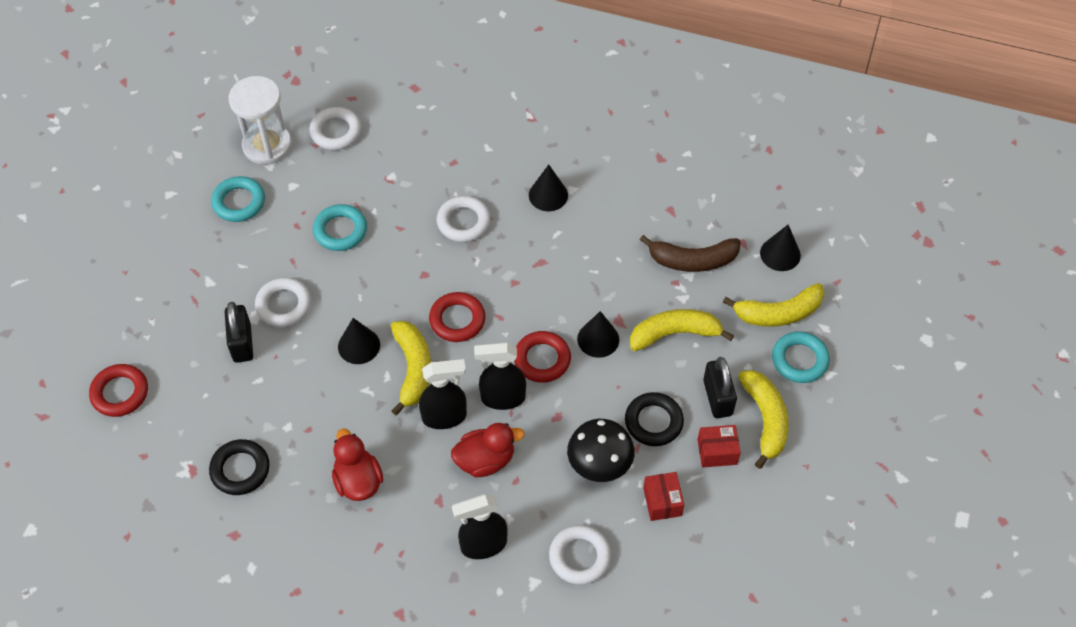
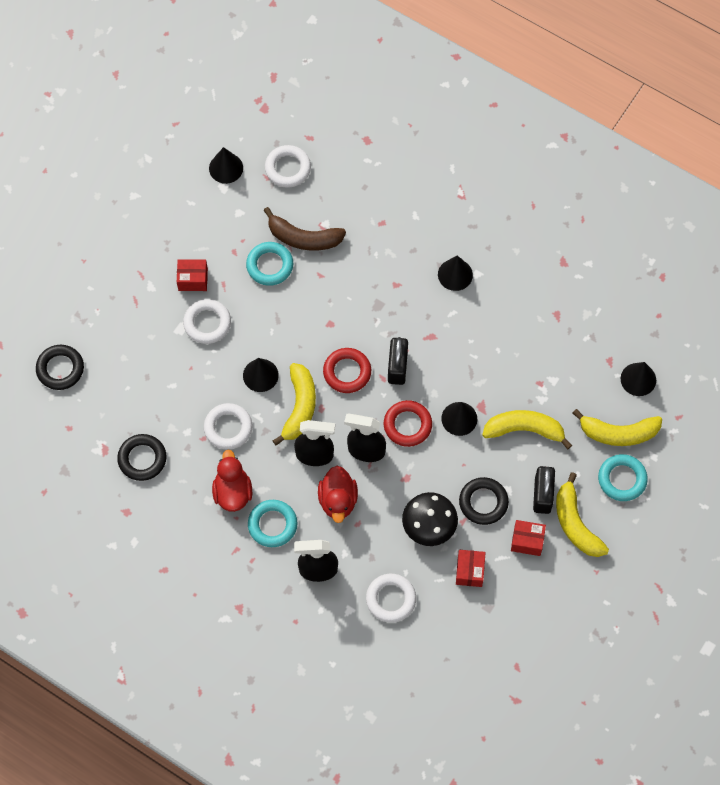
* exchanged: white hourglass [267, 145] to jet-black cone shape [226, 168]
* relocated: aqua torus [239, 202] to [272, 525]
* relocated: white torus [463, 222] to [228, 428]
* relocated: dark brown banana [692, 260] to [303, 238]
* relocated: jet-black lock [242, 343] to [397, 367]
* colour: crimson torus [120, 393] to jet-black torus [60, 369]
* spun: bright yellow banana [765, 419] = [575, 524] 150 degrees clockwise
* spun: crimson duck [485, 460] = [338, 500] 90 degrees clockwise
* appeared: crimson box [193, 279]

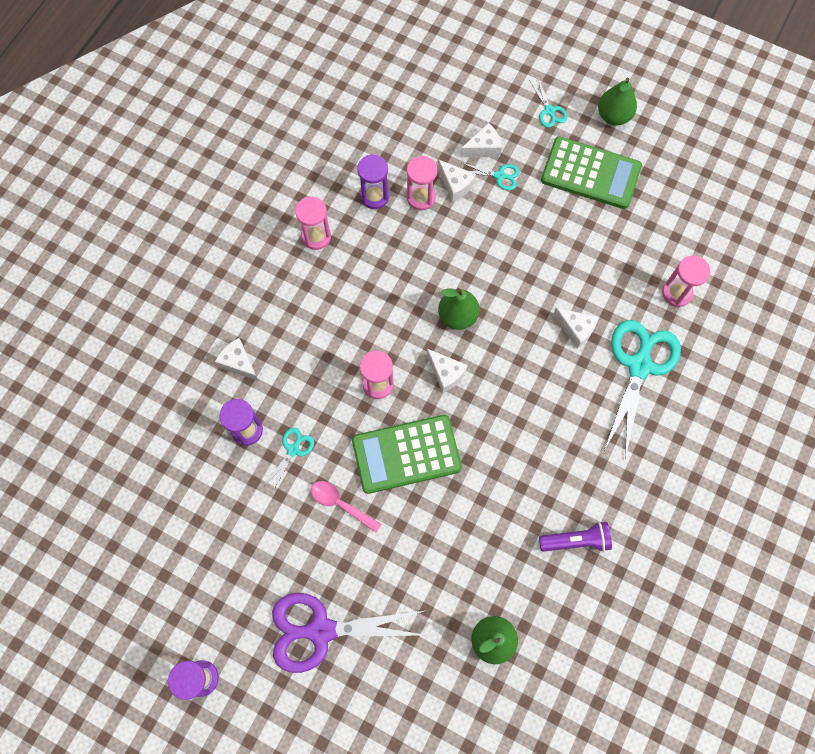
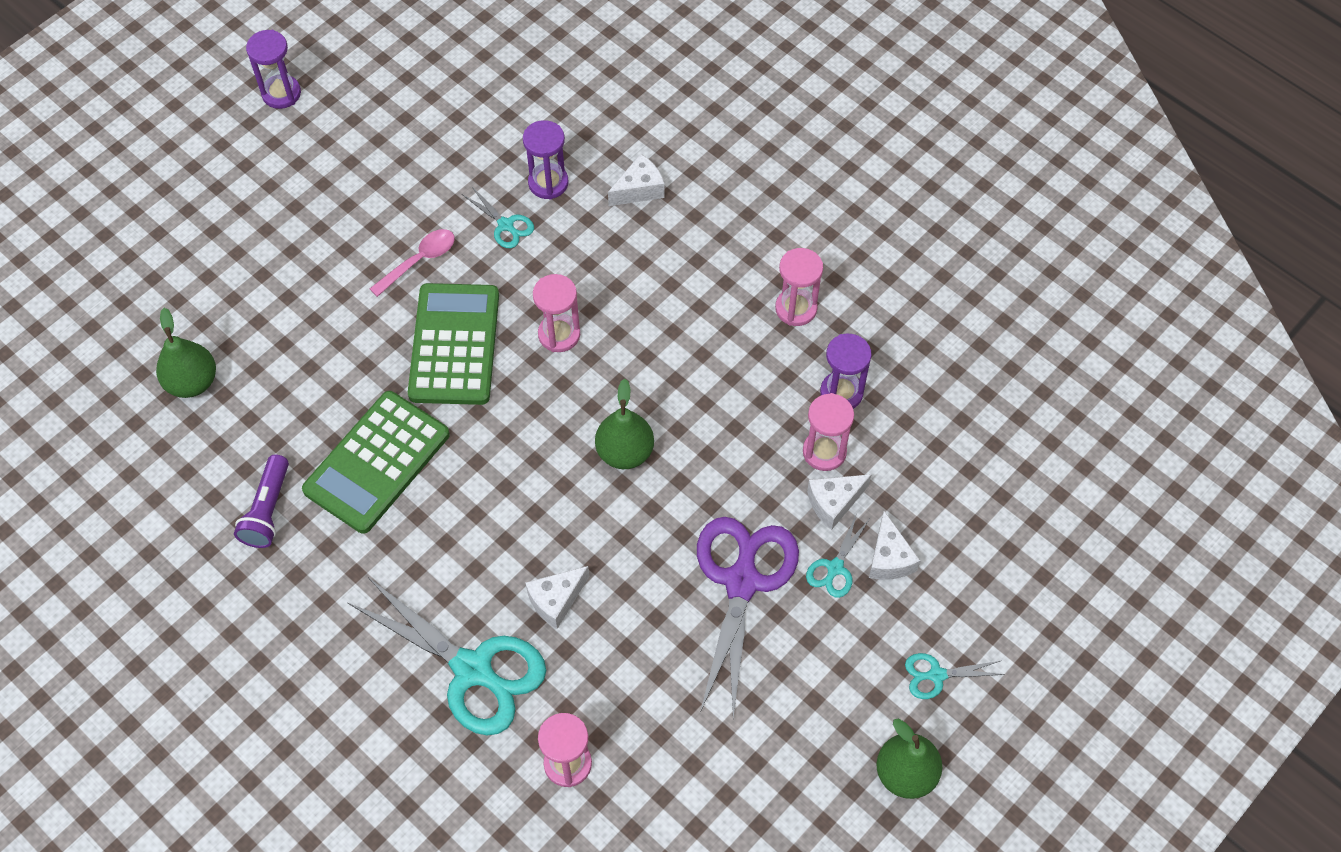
* relocated: leaf-green pocket calculator [590, 174] to [377, 462]
* missing: white cheese wedge [446, 373]
* relocated: royal purple pair of scissors [321, 630] to [742, 582]

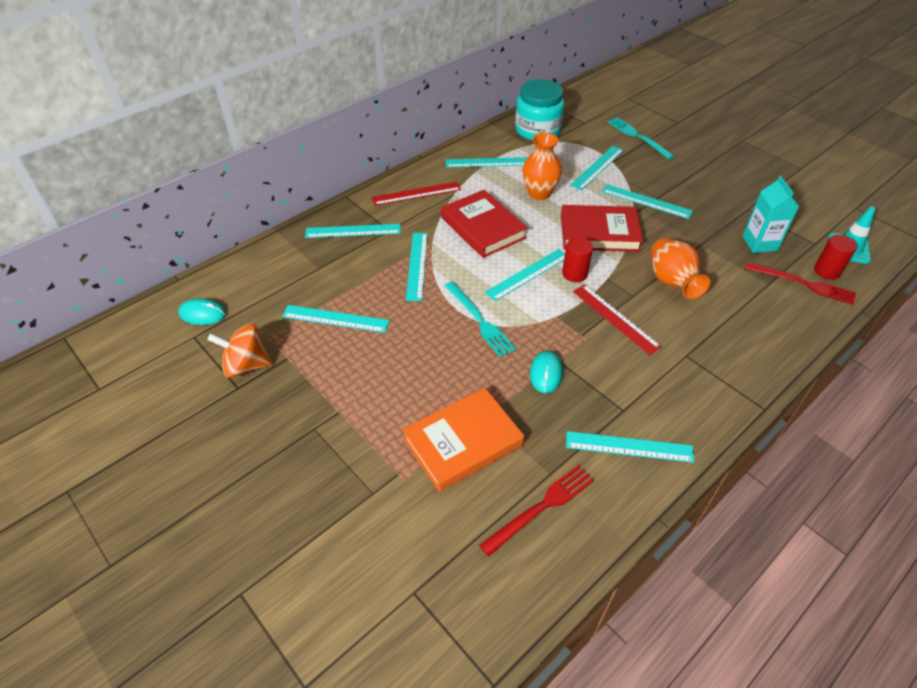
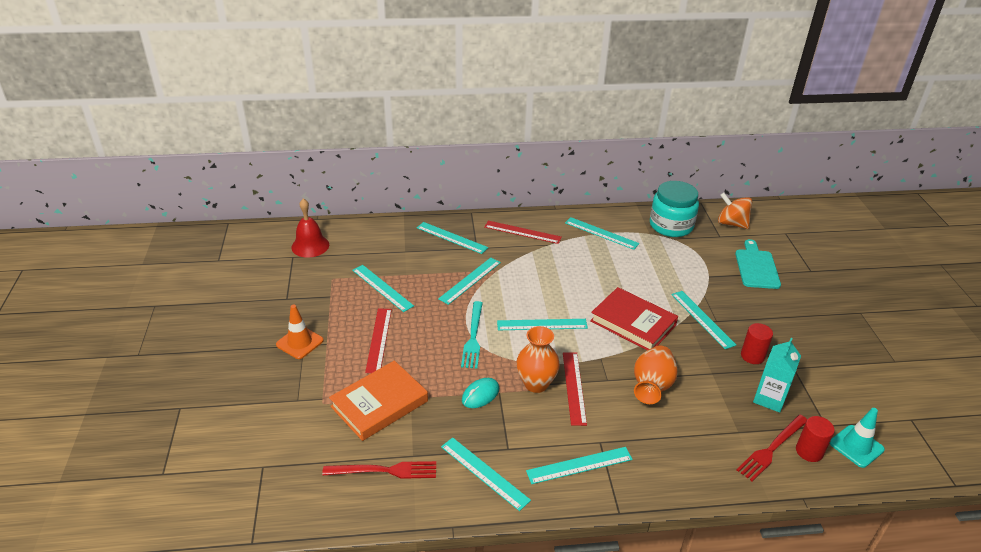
* exchanged: aqua table fork [638, 137] to aqua chopping board [756, 267]
* relocated: orange-coloured flower vase [539, 193] to [536, 384]
* relocated: aqua straightedge [597, 167] to [579, 465]
* missing: crimson hardcover [483, 228]
* relocated: crimson cylinder [574, 274] to [752, 356]
* spun: crimson table fork [803, 284] = [772, 448] 75 degrees clockwise
* exchanged: aqua computer mouse [202, 314] to crimson school bell [310, 246]
* relocated: orange-coloured spinning top [246, 365] to [731, 223]
* spun: orange-coloured hardcover [463, 442] = [379, 404] 45 degrees counterclockwise
* appeared: orange-coloured safety cone [299, 342]
* appeared: crimson straightedge [379, 339]

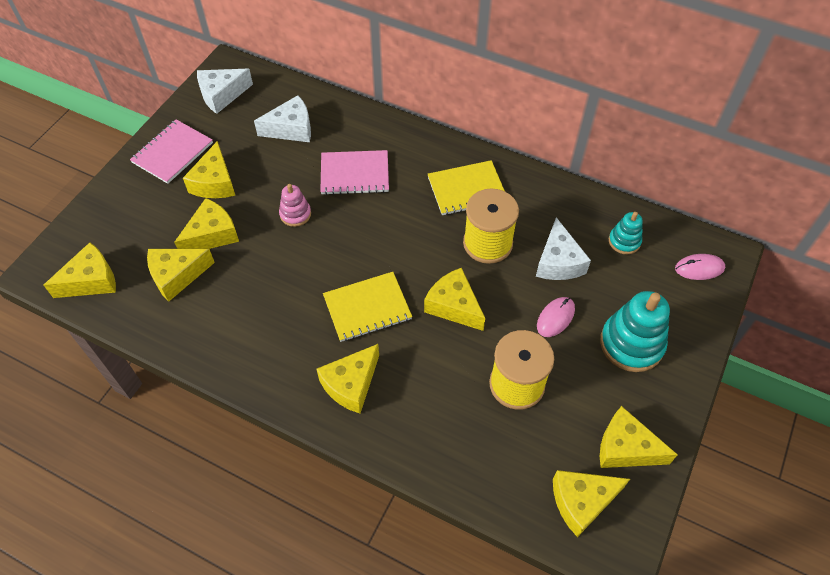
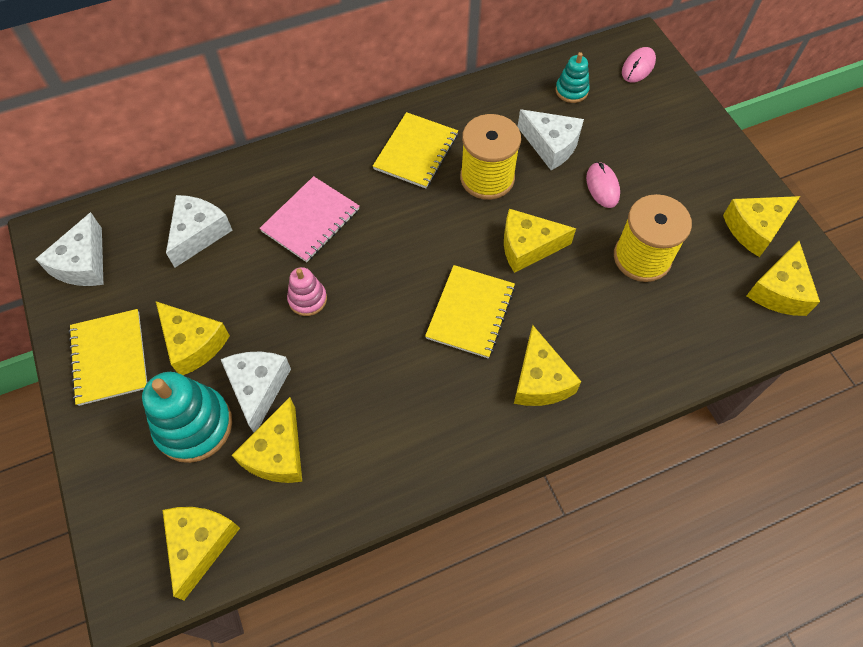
* colour: rose-pink exercise book [172, 153] to bright yellow exercise book [110, 358]
* colour: bright yellow cheese wedge [212, 235] to white cheese wedge [258, 388]
* relocated: aqua stacking toy [631, 344] to [194, 426]

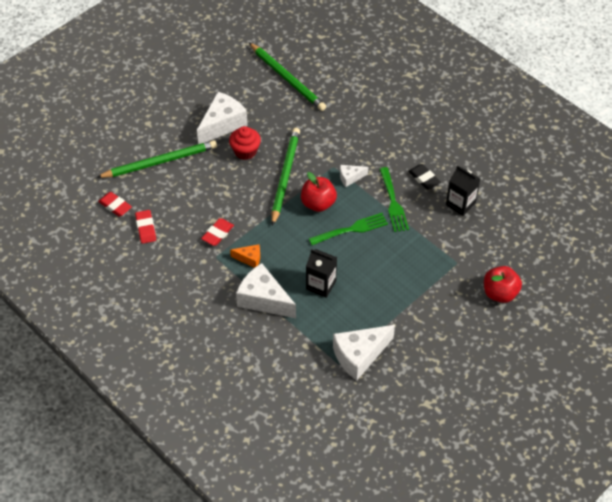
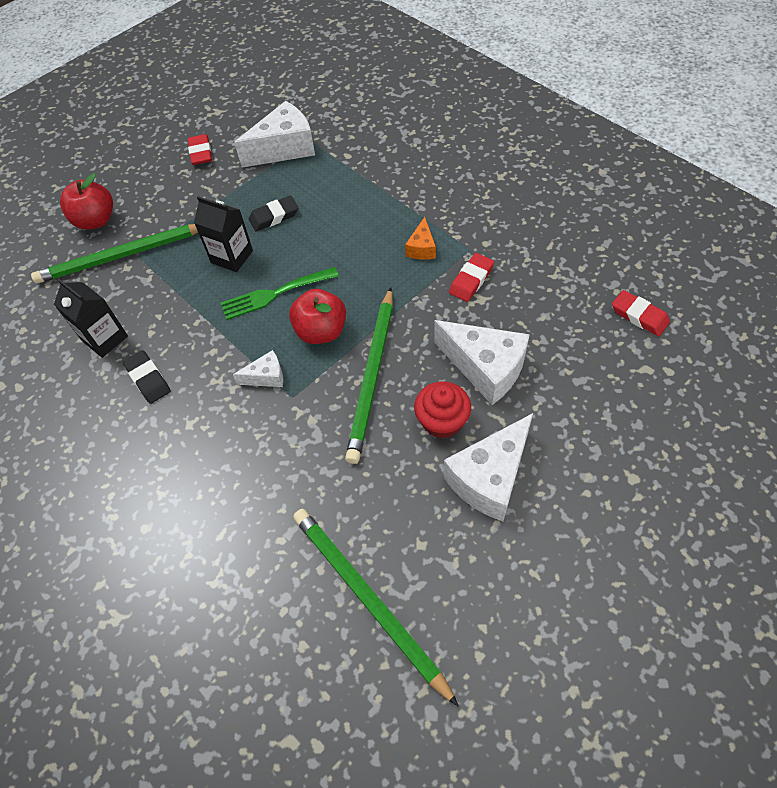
* relocated: leaf-green wooden pencil [159, 162] to [122, 256]
* missing: leaf-green table fork [393, 202]
* relocated: crimson pencil eraser [146, 228] to [201, 153]
* spun: orange-coloured cheese wedge [249, 259] = [422, 248] 90 degrees counterclockwise
* relocated: jet-black milk carton [321, 285] to [232, 257]
* relocated: white cheese wedge [263, 299] to [485, 368]
* appeared: jet-black pencil eraser [274, 216]

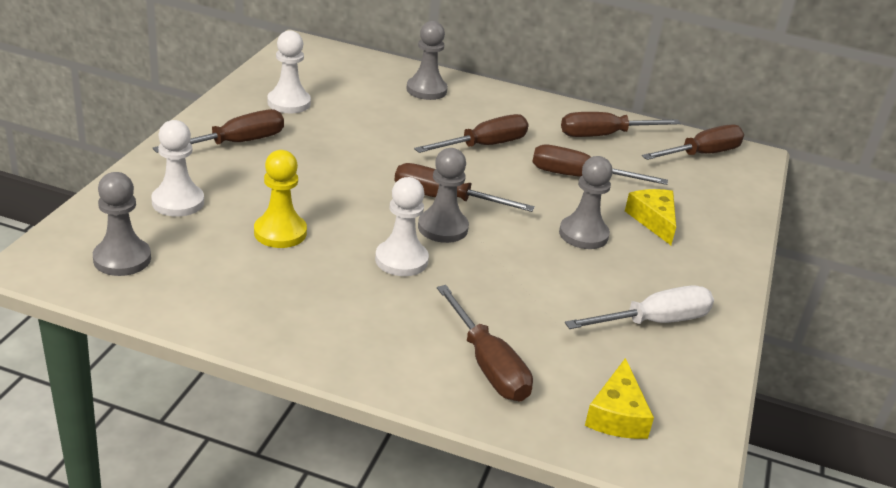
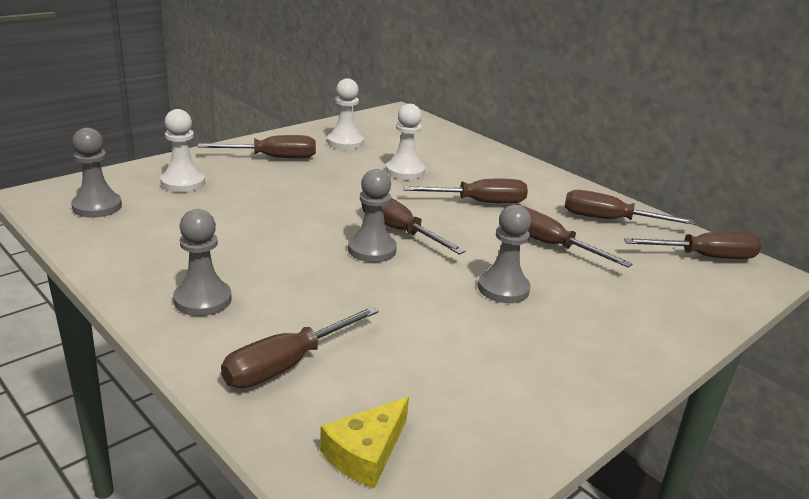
* relocated: gray chess pawn [426, 90] to [202, 300]
* missing: bright yellow chess pawn [280, 233]
* relocated: white chess pawn [401, 260] to [405, 171]
* missing: bright yellow cheese wedge [653, 220]
* spun: dark brown screwdriver [488, 365] = [286, 365] 45 degrees clockwise
* missing: white screwdriver [654, 322]

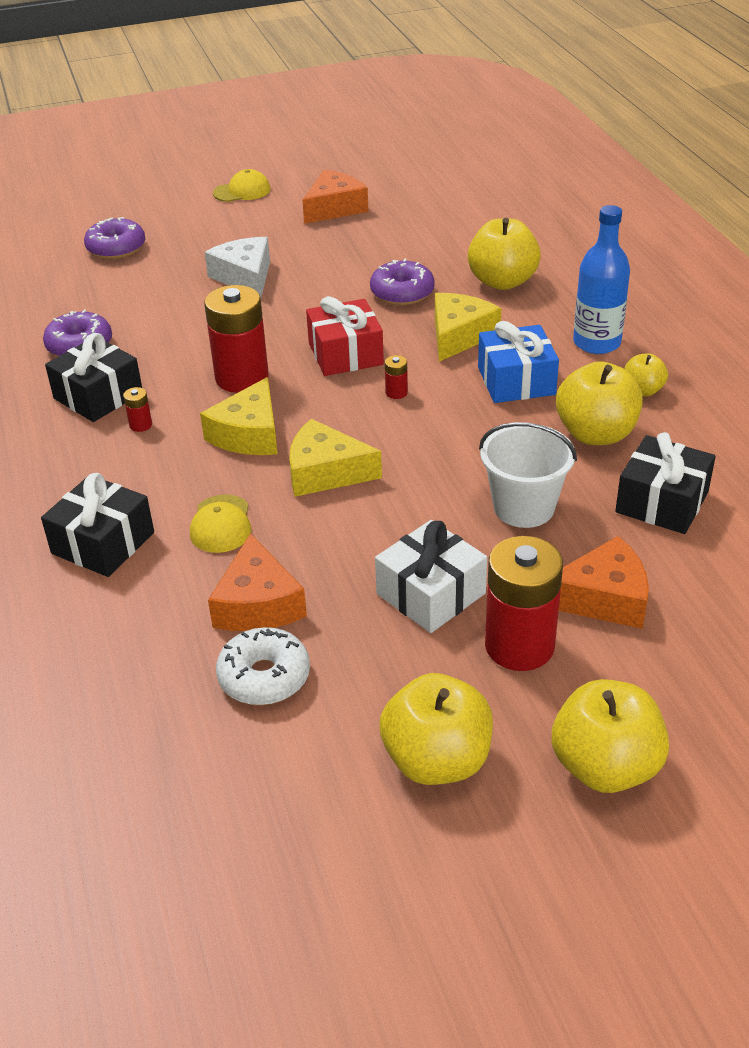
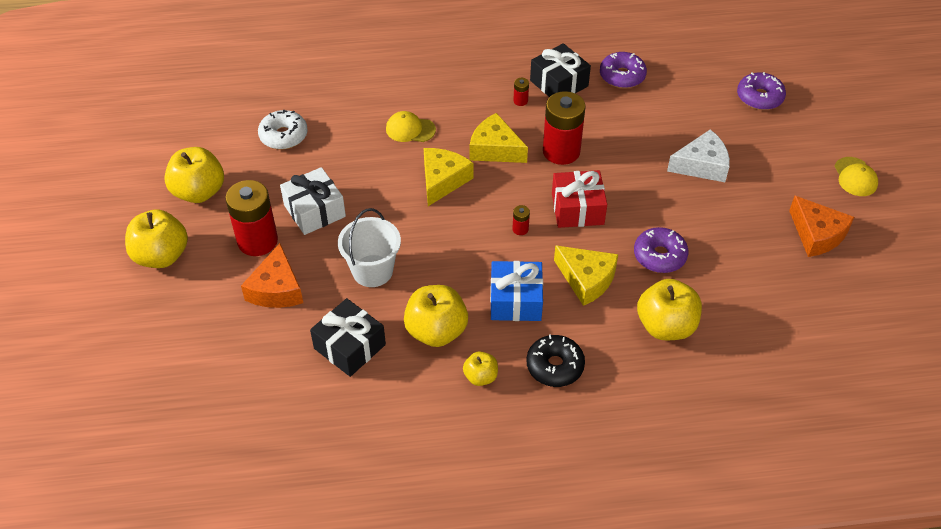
* exchanged: blue bottle [596, 343] to jet-black doughnut [555, 366]
* missing: jet-black present [103, 543]
* missing: orange-coloured cheese wedge [258, 604]

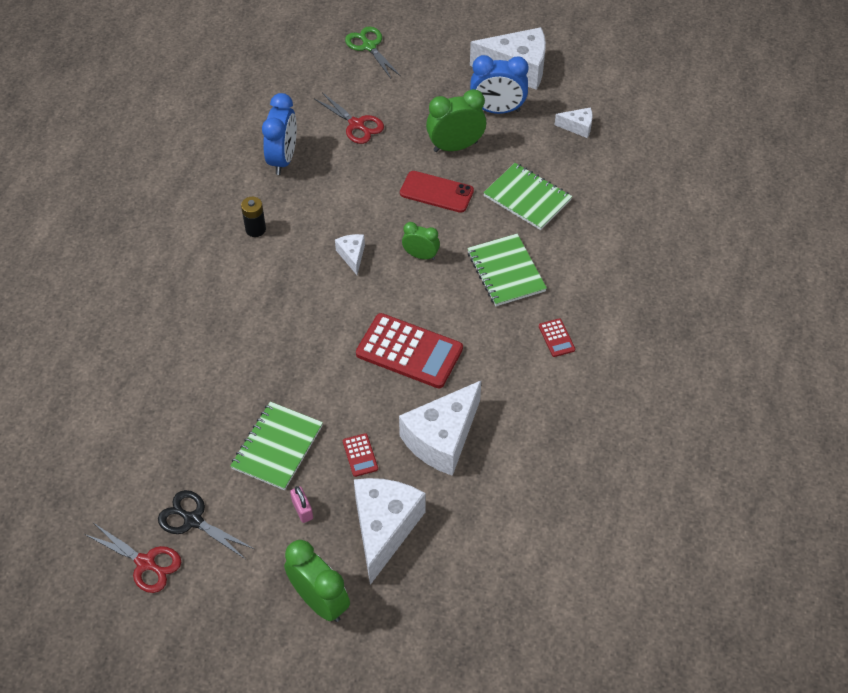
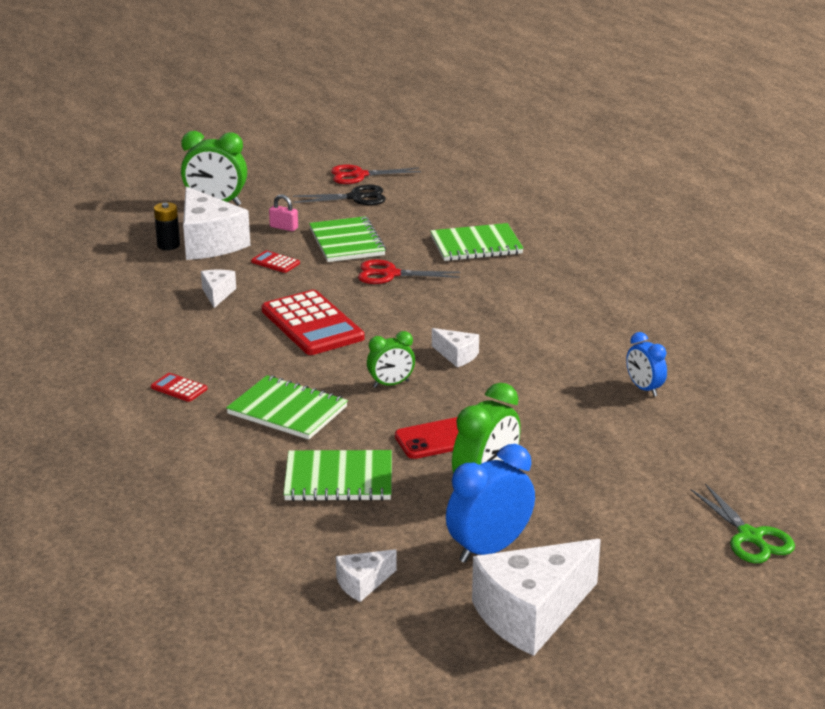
* spun: leaf-green pair of scissors [369, 46] = [750, 536] 45 degrees clockwise
* relocated: crimson pair of scissors [356, 124] to [390, 274]
* size: blue bedside clock [283, 159] = [644, 388] x0.60
* relocated: jet-black power cell [255, 229] to [168, 245]
* spun: crimson pocket calculator [409, 351] = [312, 324] 105 degrees counterclockwise
* size: white cheese wedge [442, 438] = [217, 294] x0.48
* appeared: leaf-green exercise book [476, 245]

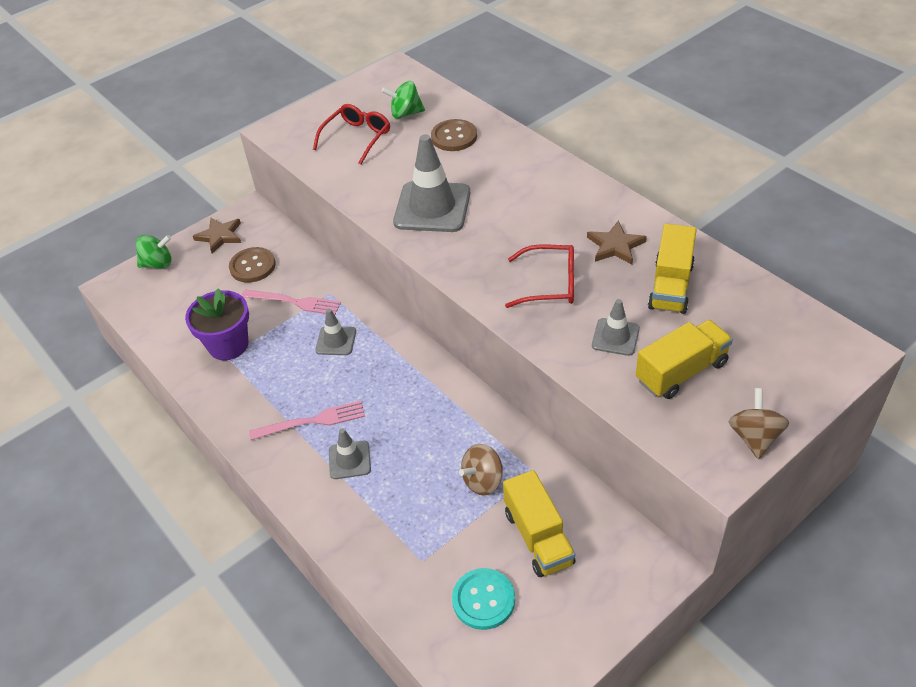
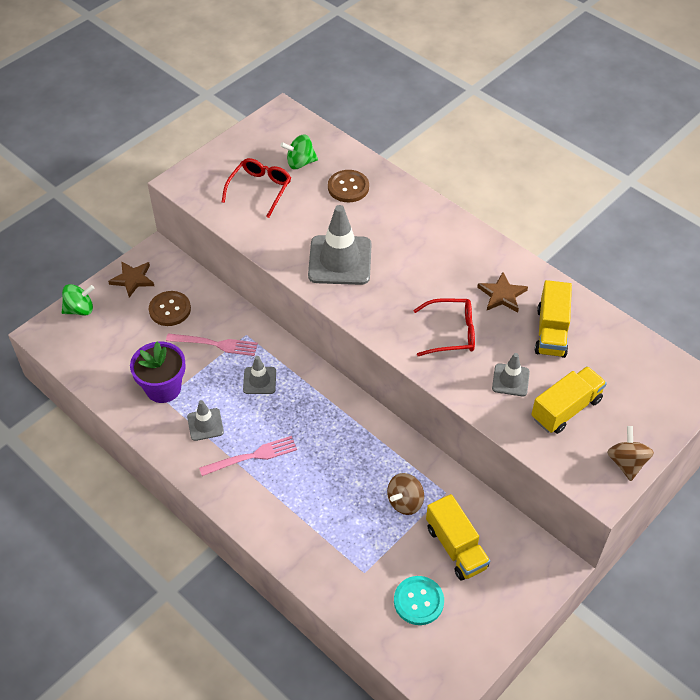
* relocated: gray safety cone [349, 460] to [205, 424]

